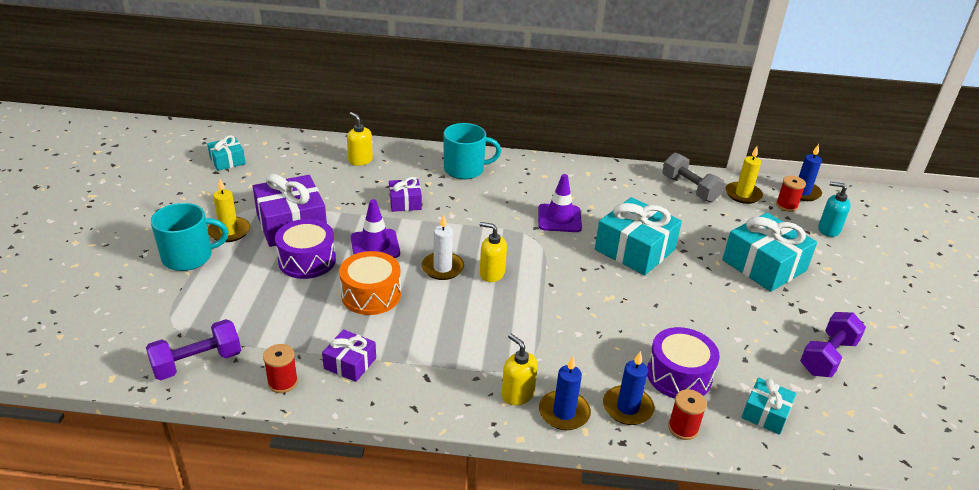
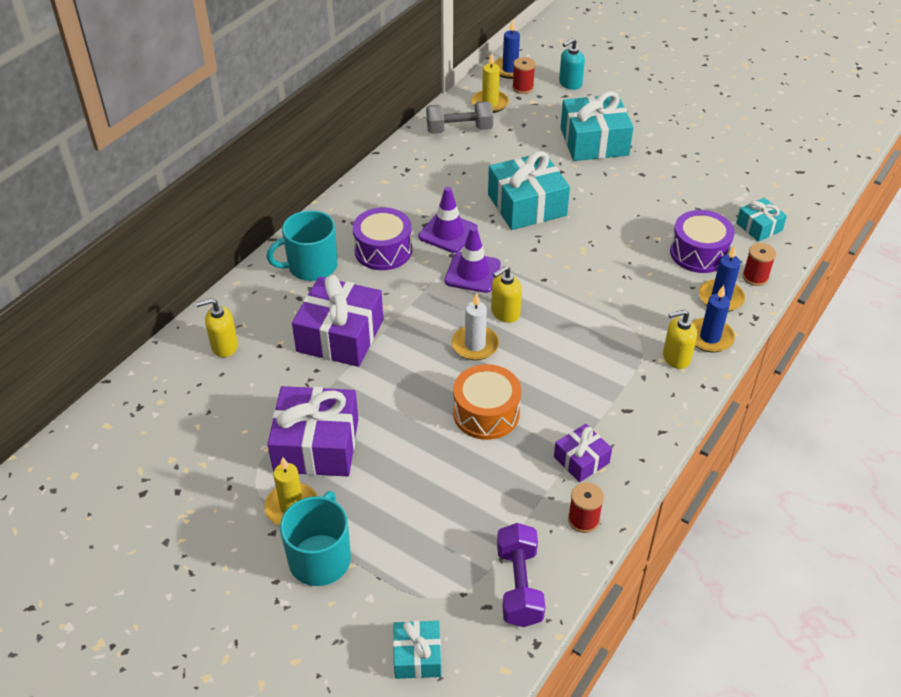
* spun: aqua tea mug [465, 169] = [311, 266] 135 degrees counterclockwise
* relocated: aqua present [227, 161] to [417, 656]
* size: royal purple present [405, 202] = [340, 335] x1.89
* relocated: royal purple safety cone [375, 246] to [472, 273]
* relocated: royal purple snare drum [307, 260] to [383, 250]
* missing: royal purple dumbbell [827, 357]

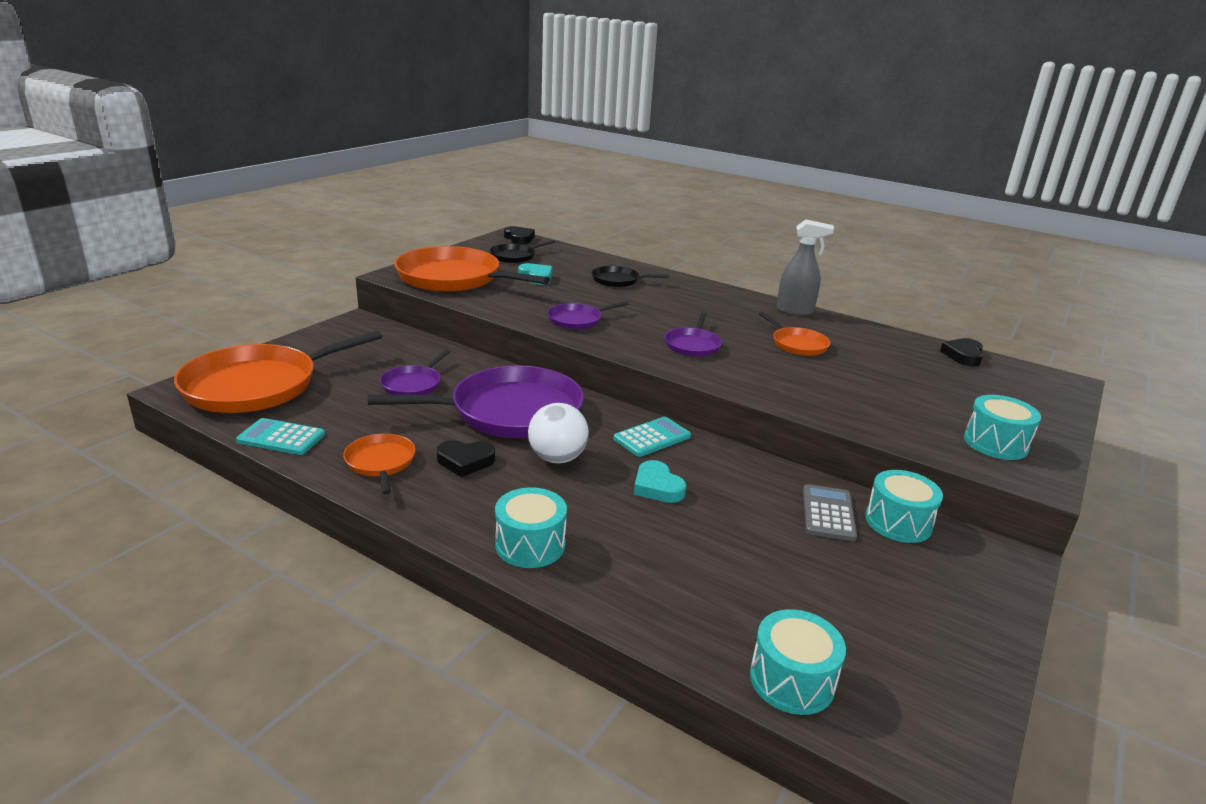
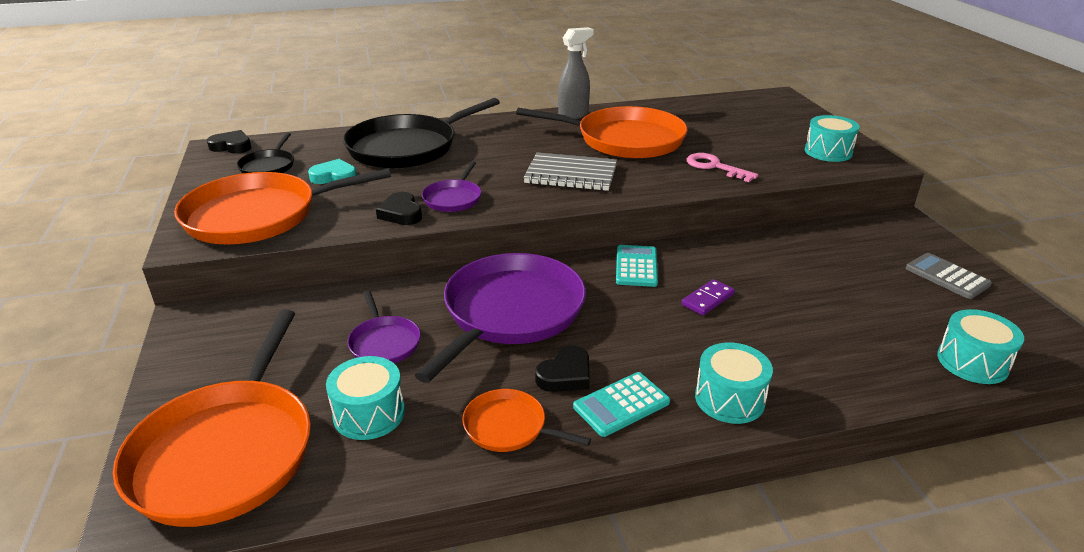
* size: jet-black pan [618, 280] = [407, 147] x2.09
* exchanged: royal purple pan [692, 345] to gray exercise book [571, 175]
* size: orange-coloured pan [797, 344] = [624, 140] x2.09
* relocated: jet-black love heart [963, 355] to [401, 213]
* missing: white play ball [557, 458]
* relocated: aqua pocket calculator [281, 438] to [621, 404]
* exchanged: aqua love heart [657, 487] to royal purple domino [707, 299]
* relocated: aqua snare drum [898, 522] to [369, 414]
* relocated: gray pocket calculator [828, 513] to [947, 276]
* appeared: rose-pink latchkey [714, 167]

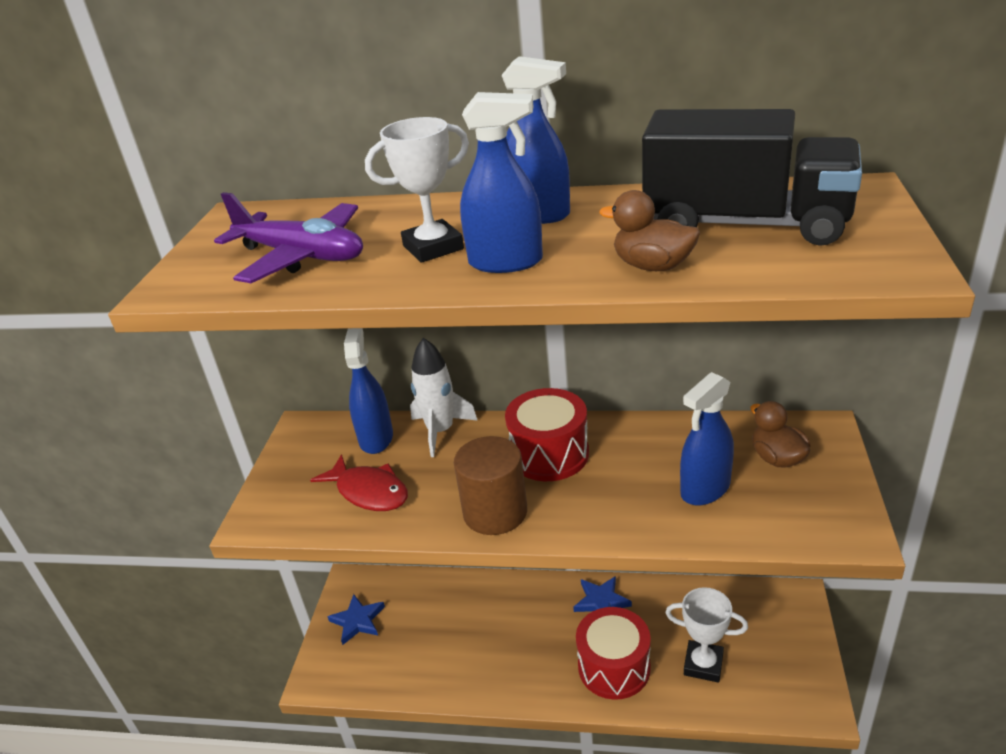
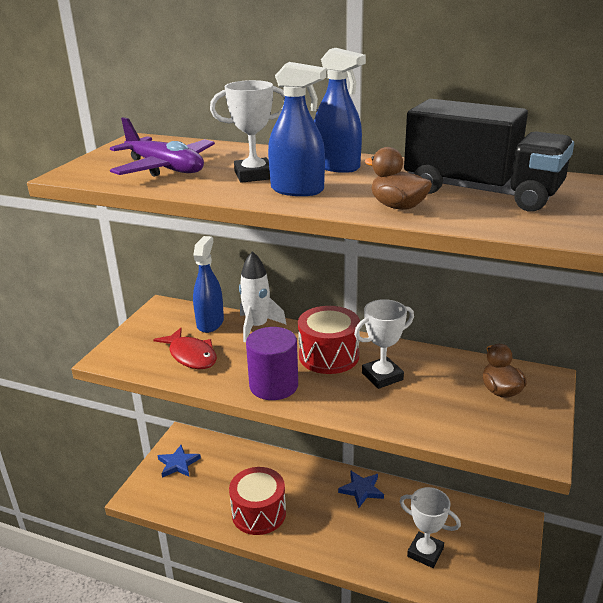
* missing: blue sprayer [705, 489]
* colour: dark brown cylinder [495, 512] to royal purple cylinder [273, 385]
* relocated: crimson snare drum [614, 667] to [259, 513]
* appeared: white award cup [382, 376]

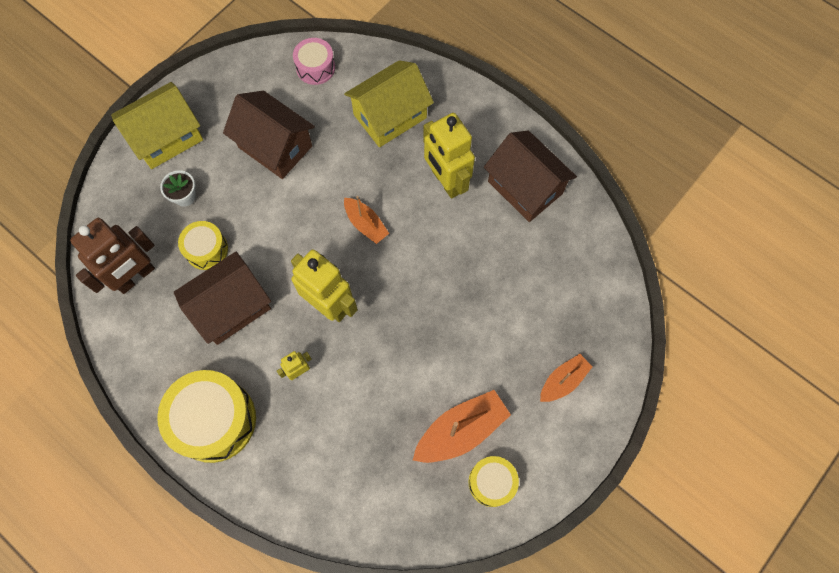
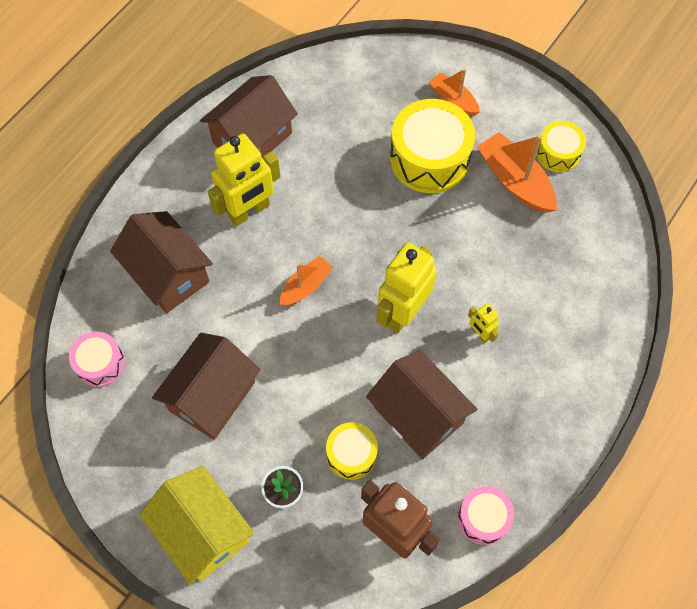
* colour: bright yellow house [390, 116] to dark brown house [168, 274]
* relocated: bright yellow snare drum [214, 420] to [429, 158]
* appeared: rose-pink snare drum [483, 518]

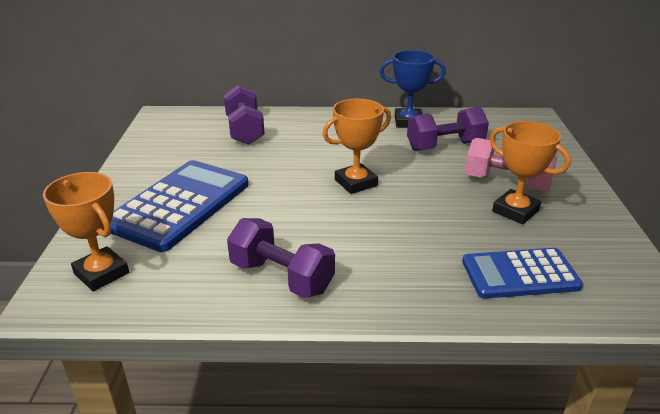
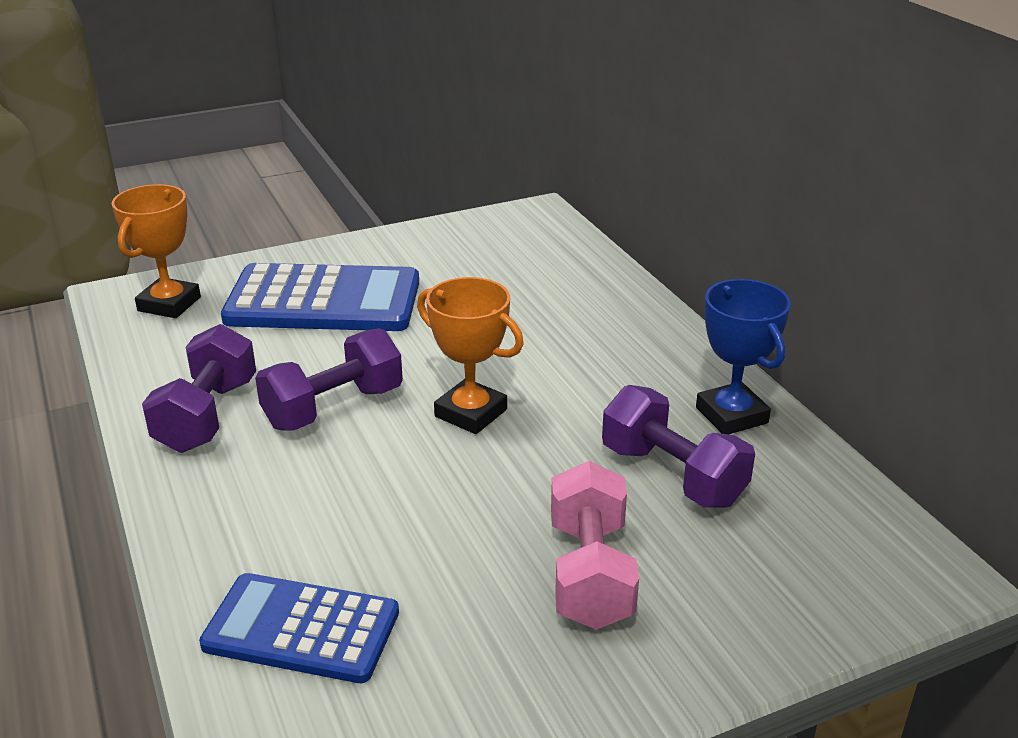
* relocated: royal purple dumbbell [245, 130] to [333, 408]
* missing: orange-coloured award cup [515, 211]
* spun: blue pocket calculator [520, 274] = [301, 629] 45 degrees counterclockwise

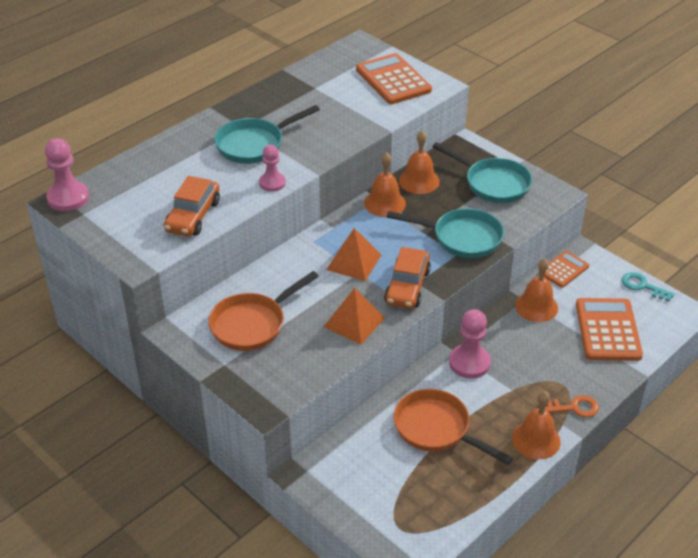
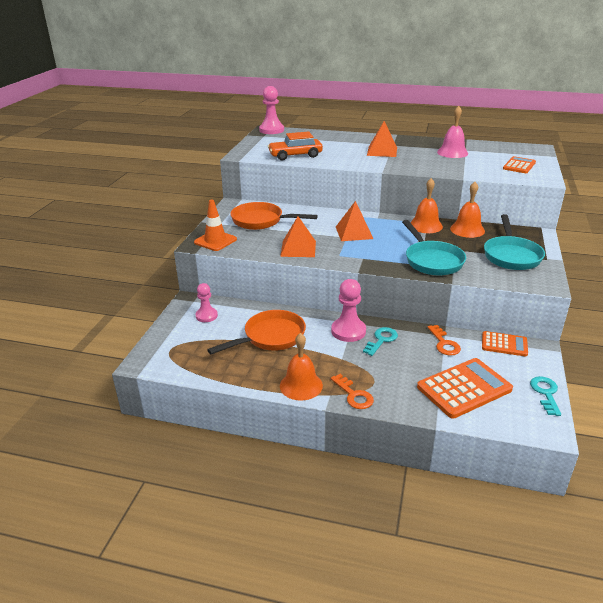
* size: orange-coloured pocket calculator [393, 80] = [519, 165] x0.59
* exchanged: aqua pan [254, 144] to orange-coloured solid pyramid [382, 151]
* relocated: rose-pink chess pawn [272, 183] to [206, 316]
* missing: orange-coloured car [407, 287]
* exchanged: orange-coloured school bell [536, 306] to orange-coloured latchkey [444, 343]
* spun: orange-coloured pan [436, 429] = [270, 337] 45 degrees clockwise
* appeared: rose-pink school bell [452, 152]
* appeared: orange-coloured safety cone [215, 241]
* appeared: aqua latchkey [381, 340]

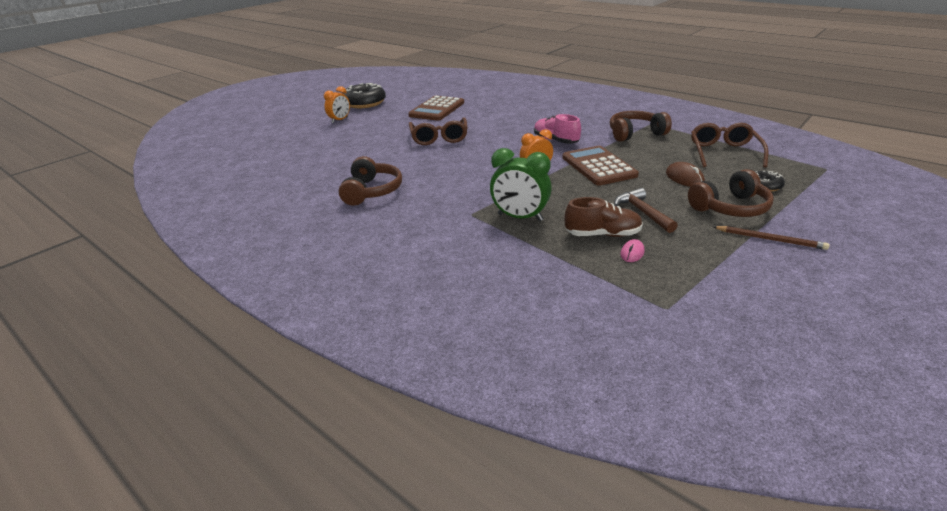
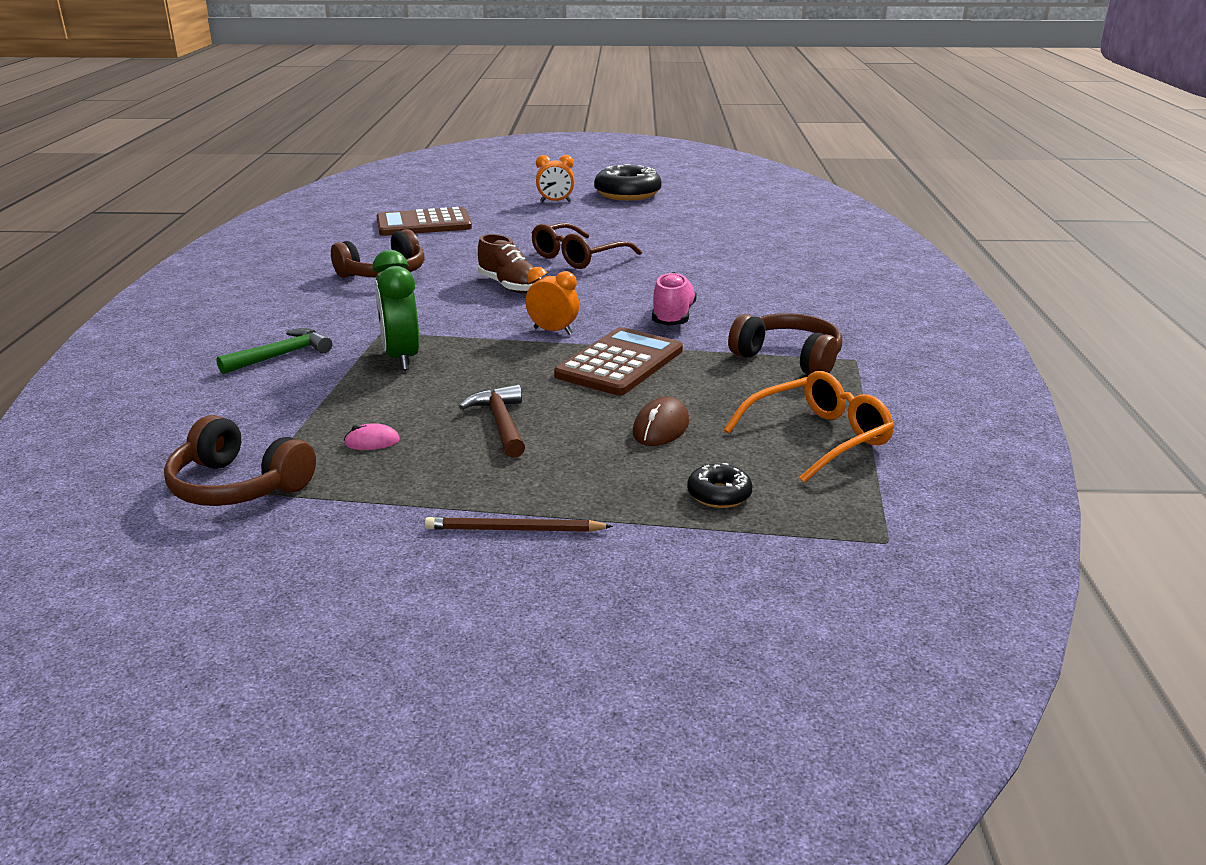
* relocated: dark brown pocket calculator [437, 109] to [424, 224]
* colour: dark brown glasses [724, 153] to orange-coloured glasses [818, 438]
* relocated: dark brown headphones [730, 208] to [238, 486]
* spun: dark brown claw hammer [642, 212] = [501, 423] 45 degrees counterclockwise
* relocated: dark brown shoe [602, 234] to [509, 286]
* spun: dark brown wooden pencil [770, 239] = [514, 530] 105 degrees clockwise
* appeared: leaf-green claw hammer [281, 355]

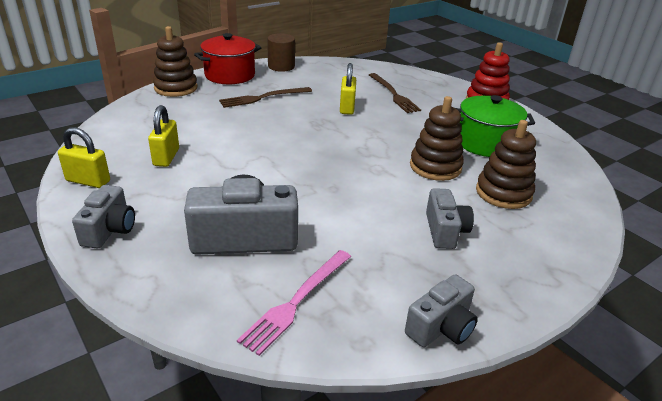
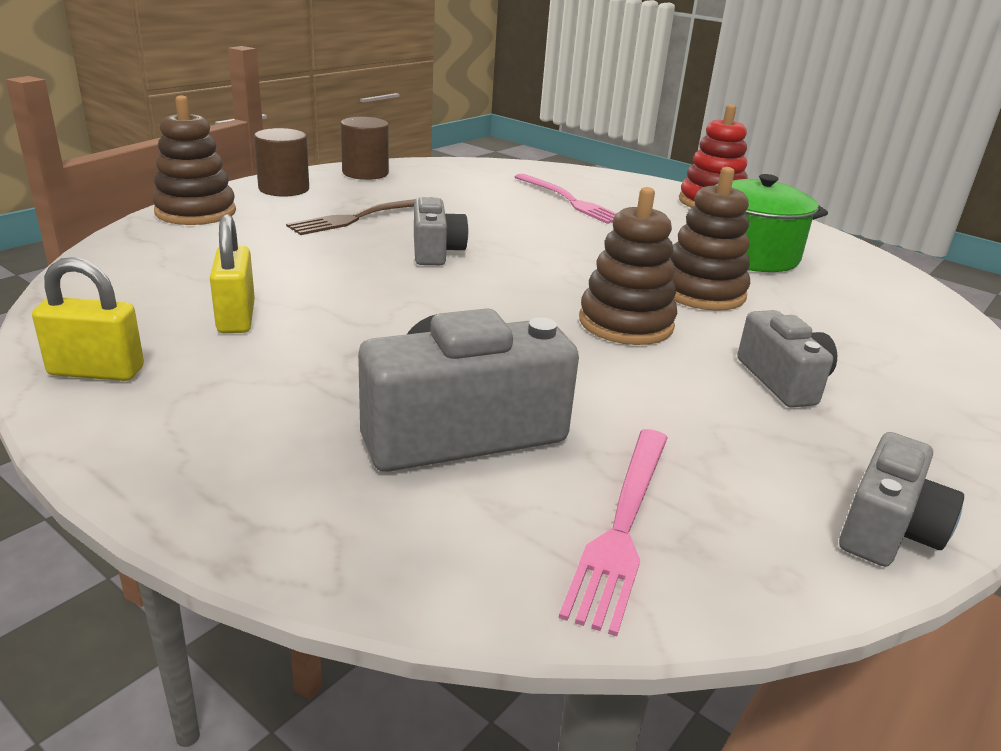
* exchanged: crimson cooking pot [230, 75] to dark brown cylinder [284, 189]
* missing: bright yellow lock [347, 108]
* colour: dark brown table fork [393, 94] to rose-pink table fork [569, 200]
* relocated: dark brown stacking toy [503, 193] to [626, 323]
* relocated: gray photo camera [109, 230] to [435, 251]

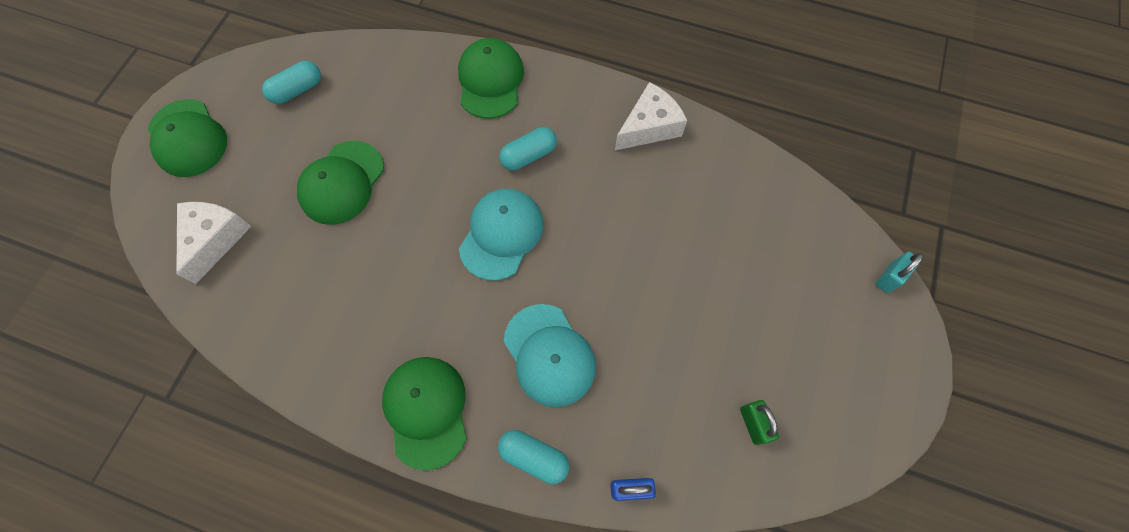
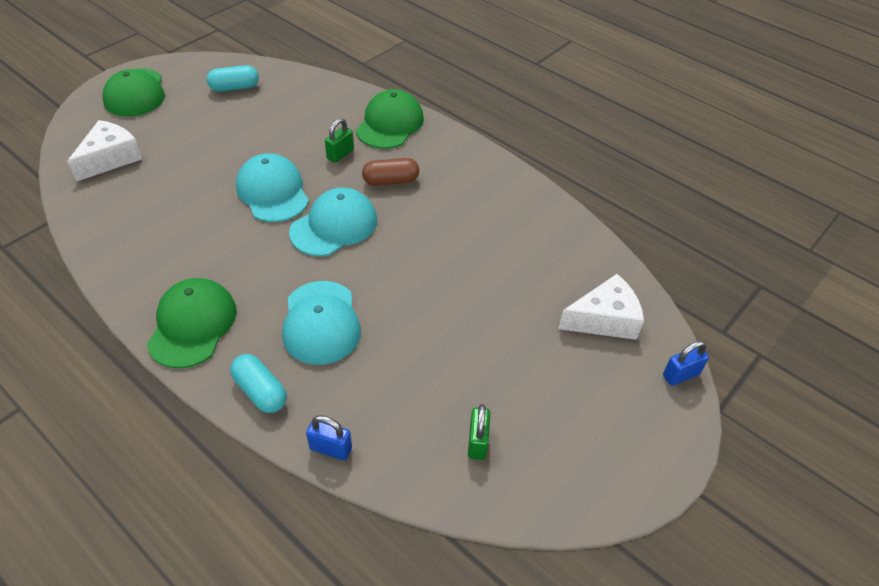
* relocated: white cheese wedge [649, 127] to [604, 319]
* colour: aqua pill shape [529, 155] to dark brown pill shape [391, 181]
* missing: leaf-green baseball cap [342, 183]
* colour: aqua lock [889, 277] to blue lock [680, 375]
* appeared: leaf-green lock [340, 154]
* appeared: aqua baseball cap [272, 192]

